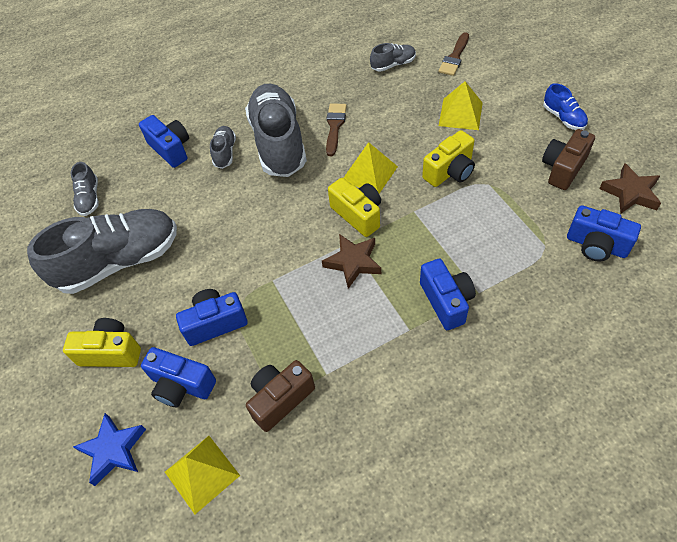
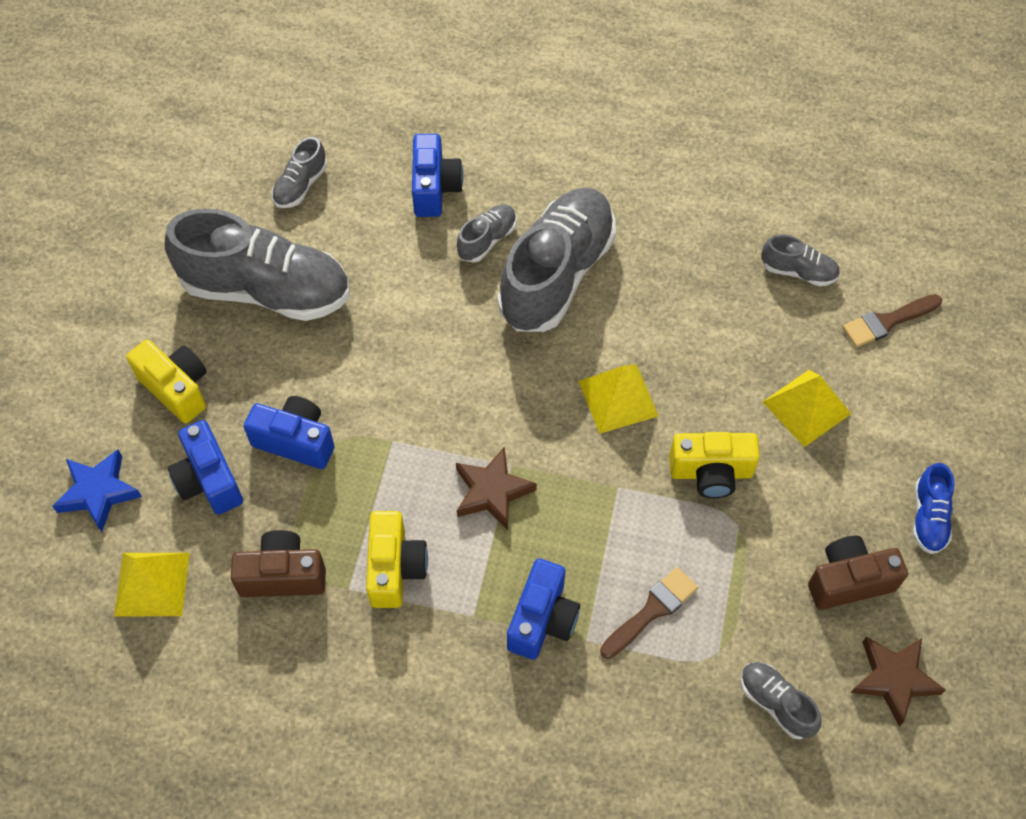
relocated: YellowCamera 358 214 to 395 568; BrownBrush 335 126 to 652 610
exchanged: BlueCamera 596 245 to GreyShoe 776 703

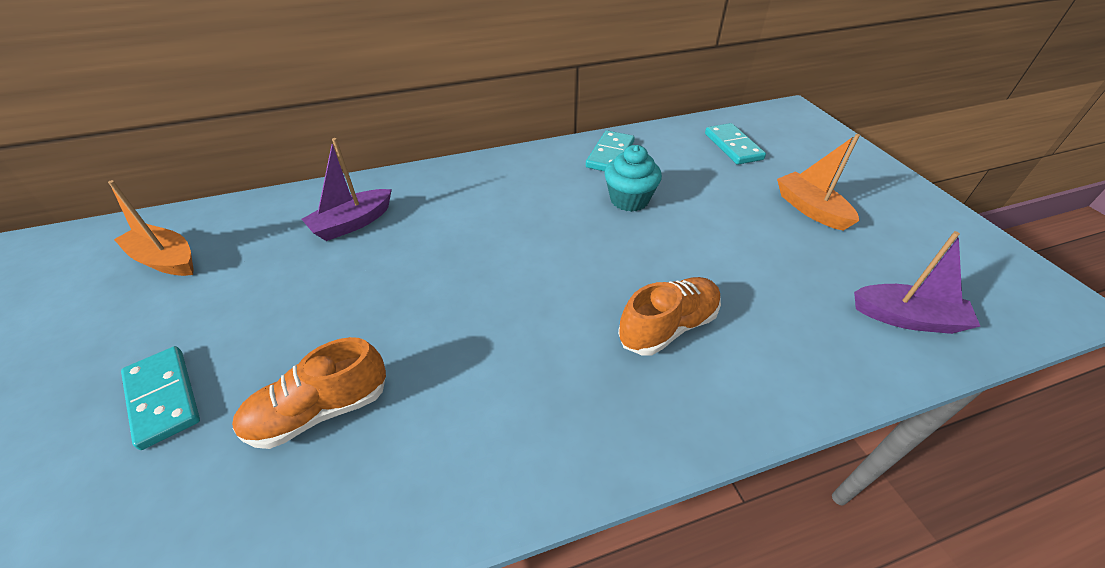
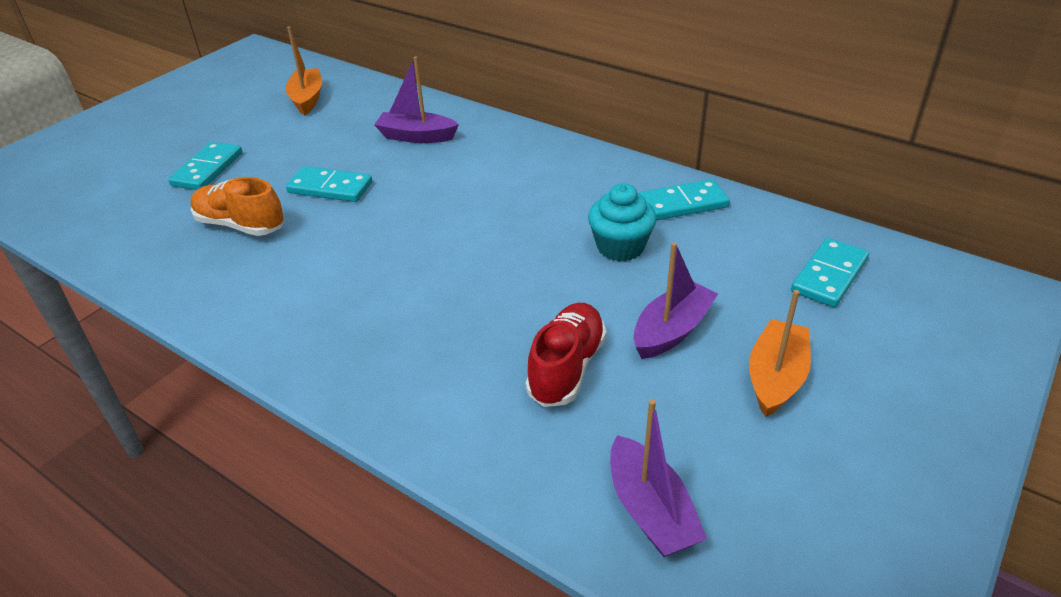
missing: OrangeShoe 668 327
appeared: TurquoiseDomino 330 188; RedShoe 566 368; PurpleBoat 672 330

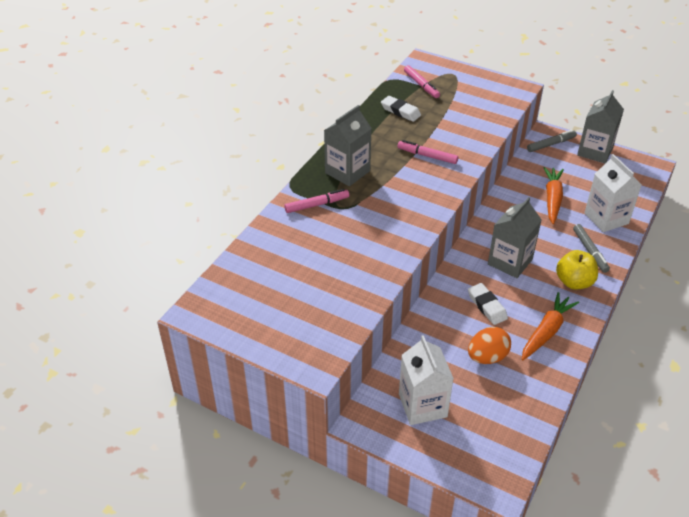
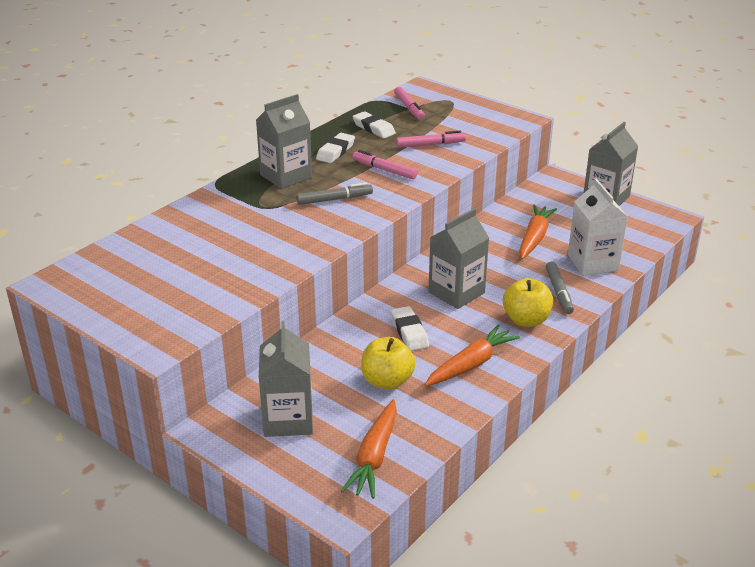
appeared: WhiteEraser 335 151; OrangeCarrot 374 456
relocated: GreyMarker 551 144 to 334 199; PinkMarker 317 205 to 430 145
exchanged: OrangeEgg 487 357 to YellowApple 387 381
colour: WhiteCarton 422 405 to GreyCarton 288 419

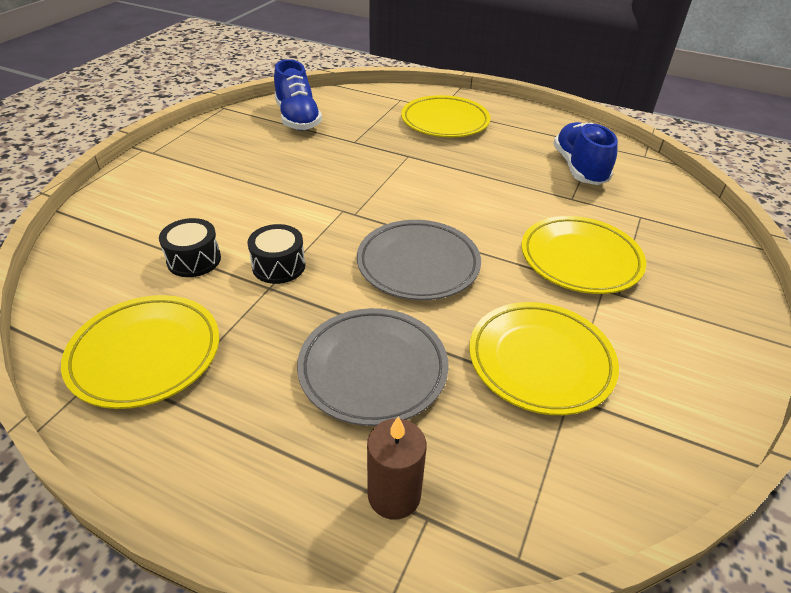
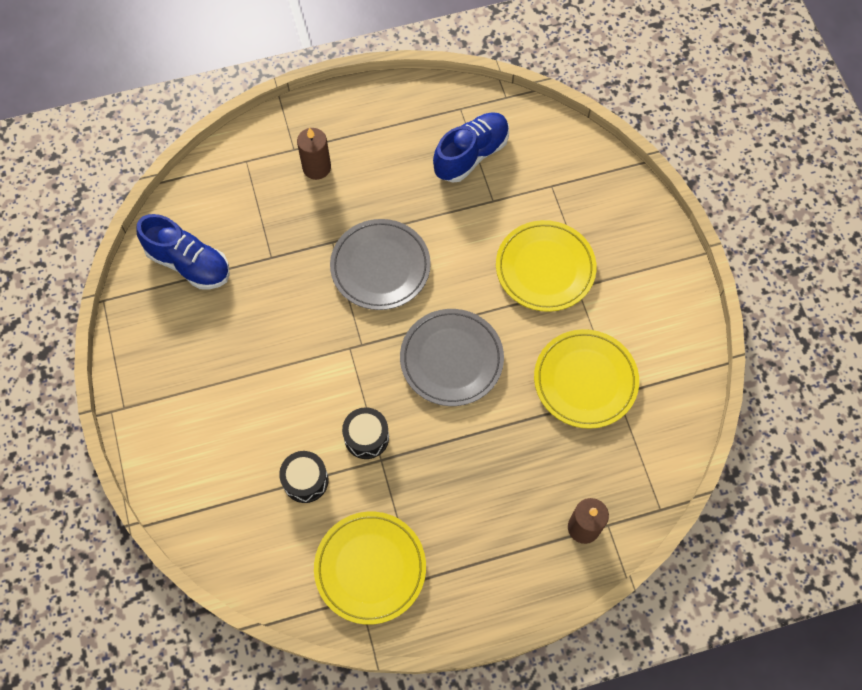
relocated: GreyPlate 373 369 to 380 267
exchanged: YellowPlate 445 122 to BrownCandle 316 167
spun: BlueShoe 579 168 = 471 155 90 degrees clockwise

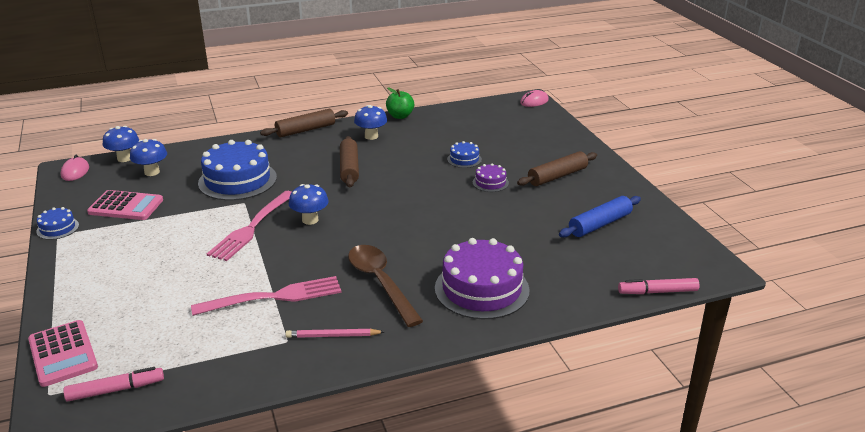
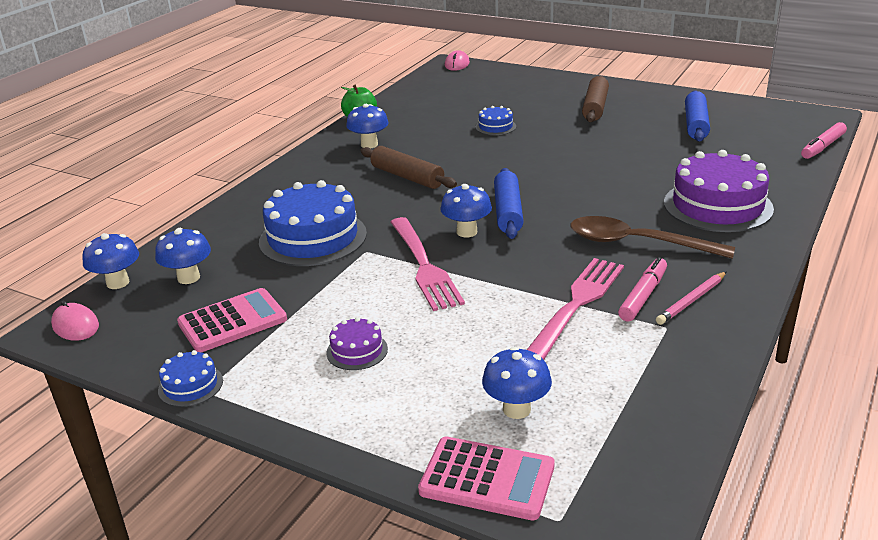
missing: BrownRollingPin 305 130
appeared: BlueMushroom 516 409; BlueRollingPin 508 212
relocated: PurpleCake 490 182 to 357 351; PinkMarker 115 390 to 643 296

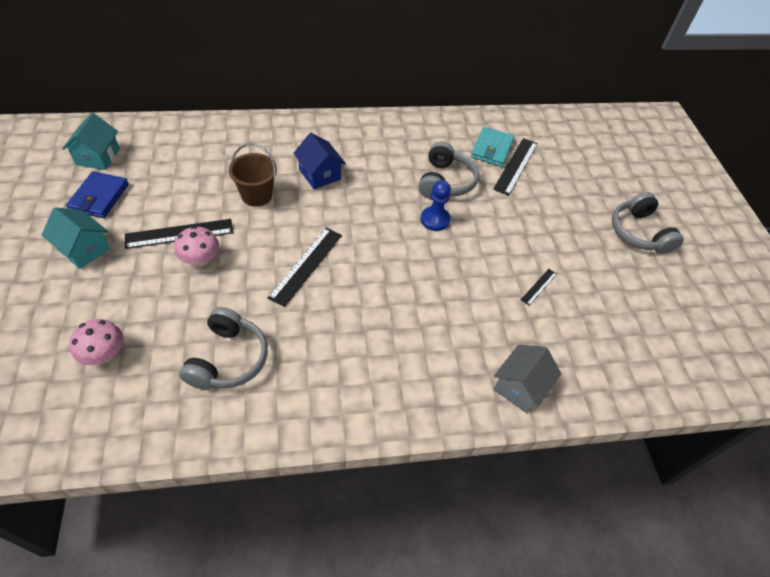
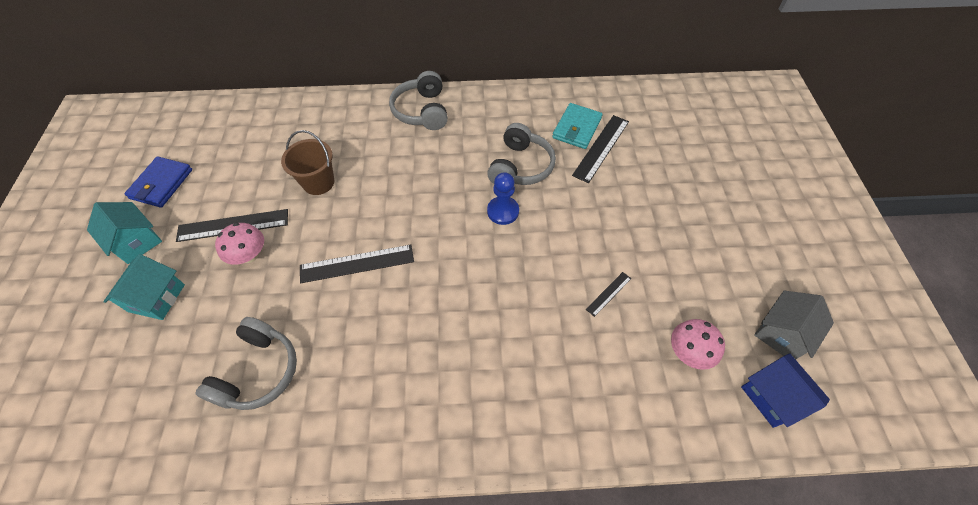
relocated: TurquoiseHouse 98 157 to 157 298; GreyHeadphones 639 233 to 422 111; PinkMushroom 104 354 to 688 352; BlueHouse 319 174 to 772 397; GreyHouse 520 387 to 782 333
spun: BlackRuler 306 265 = 357 263 45 degrees clockwise

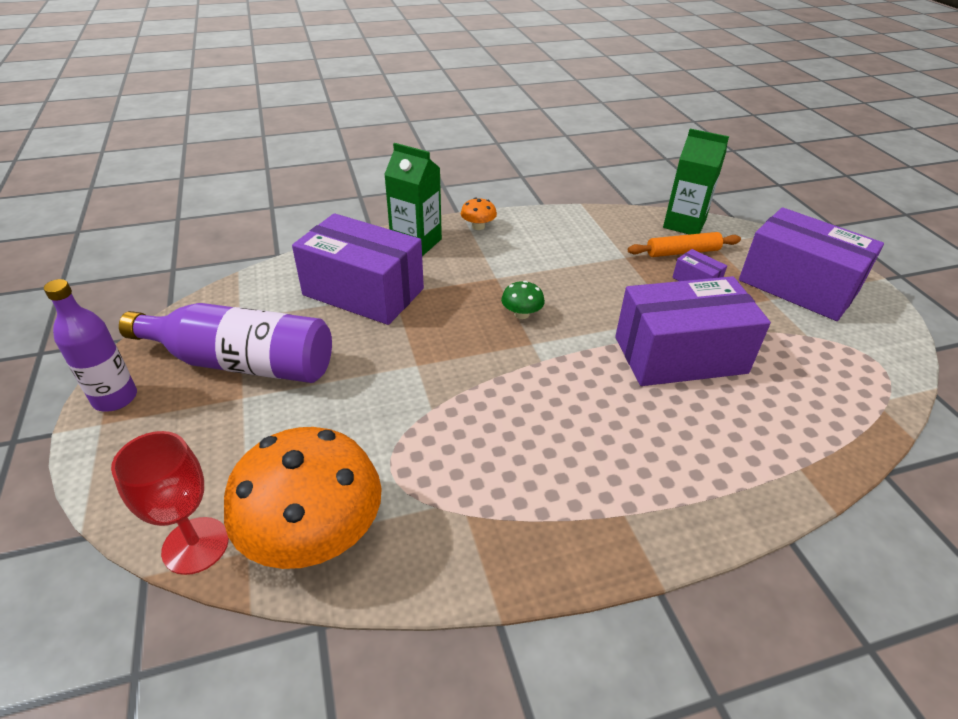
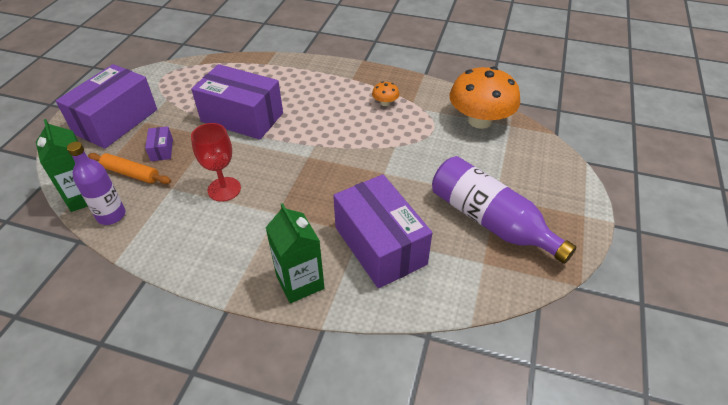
missing: GreenMushroom 521 314
relocated: PurpleBottle 115 398 to 111 215; RedGoblet 195 545 to 224 189; OrangeMushroom 478 226 to 385 103
spun: PurpleBox 798 286 = 116 121 45 degrees clockwise

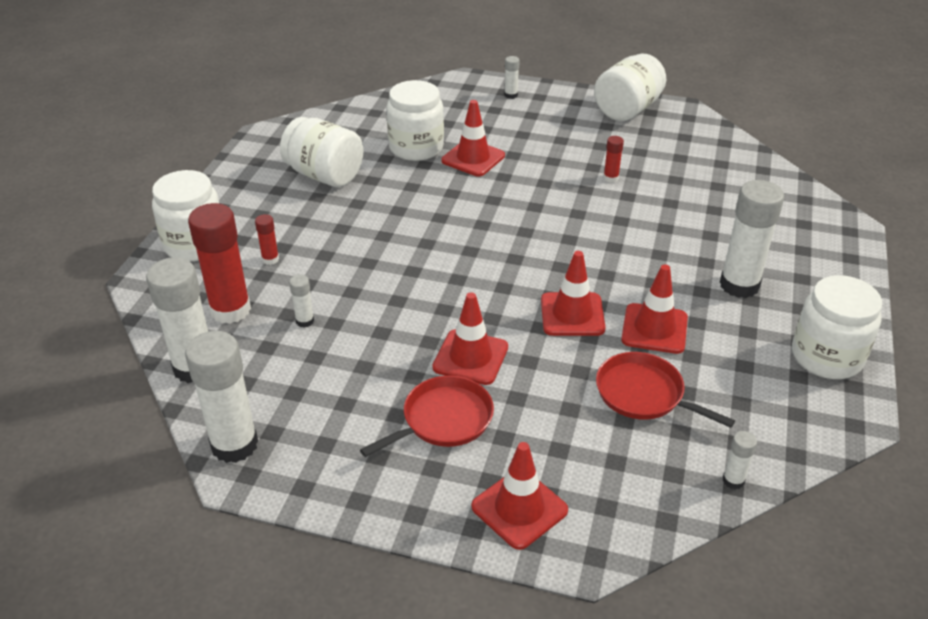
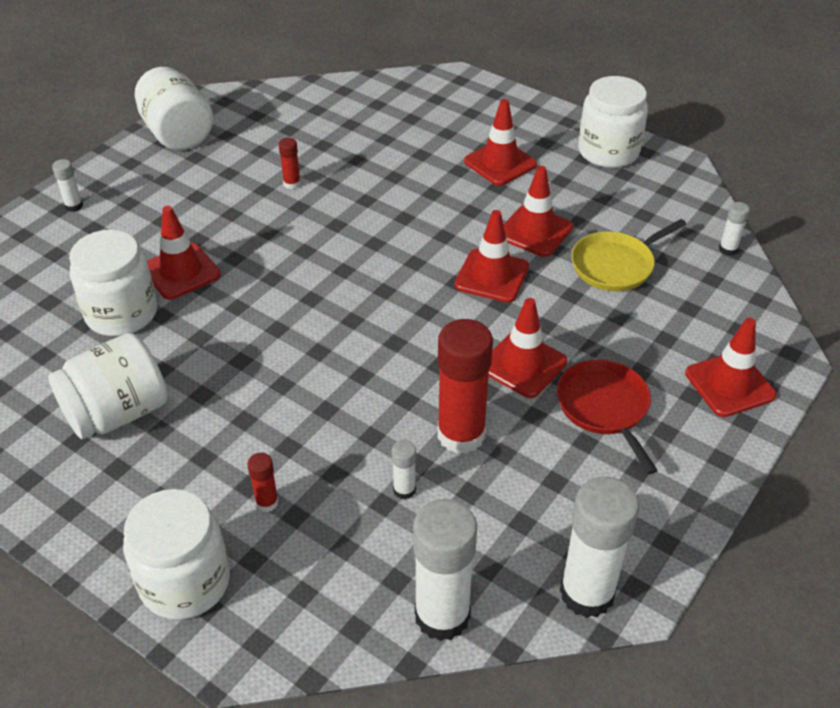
relocated: RedGlueStick 230 310 to 461 435
exchanged: WhiteGlueStick 739 285 to RedTrafficCone 500 163
colour: RedPan 643 394 to YellowPan 615 265

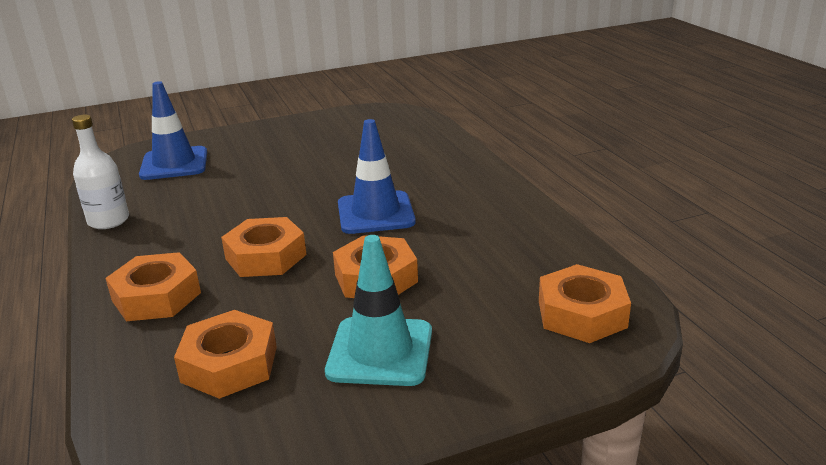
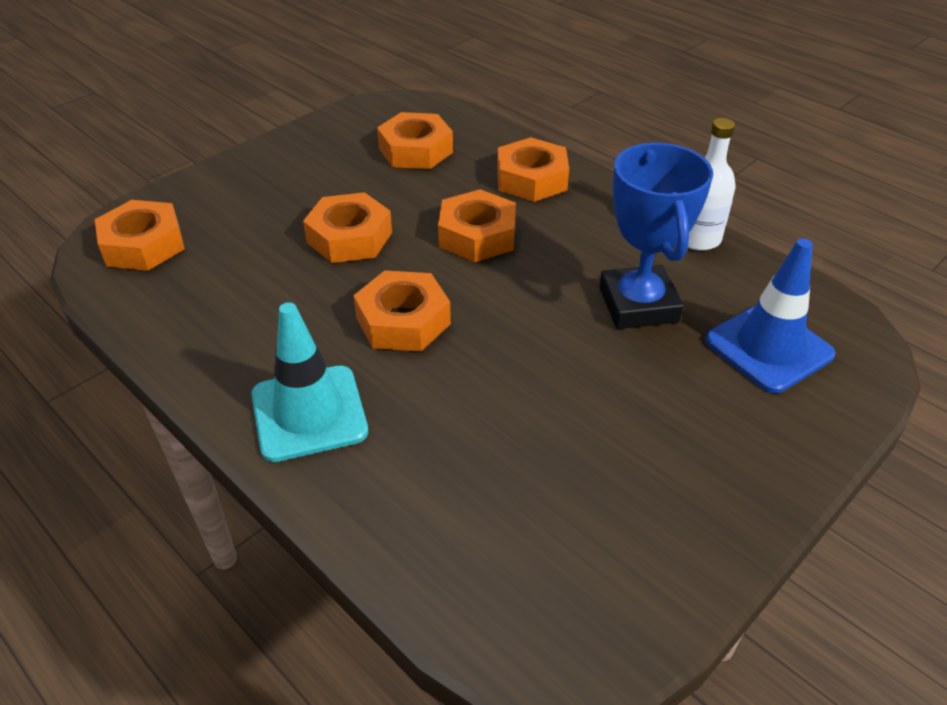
appeared: BlueTrophy 638 304
relocated: TurquoiseTrafficCone 380 351 to 309 413
exchanged: BlueTrafficCone 375 213 to OrangeNut 403 321

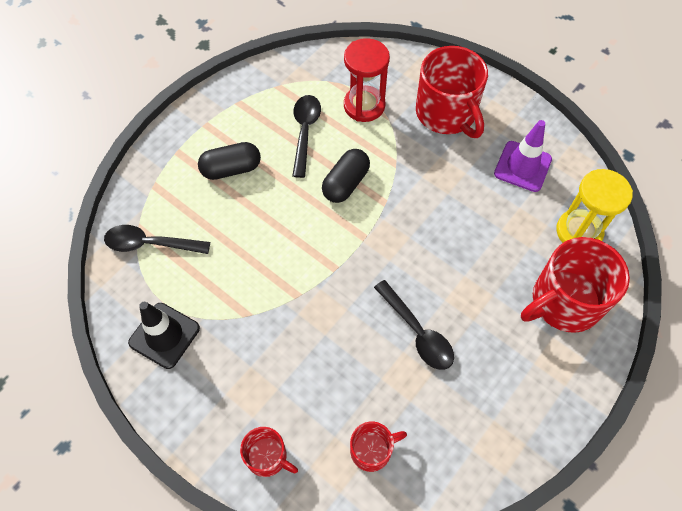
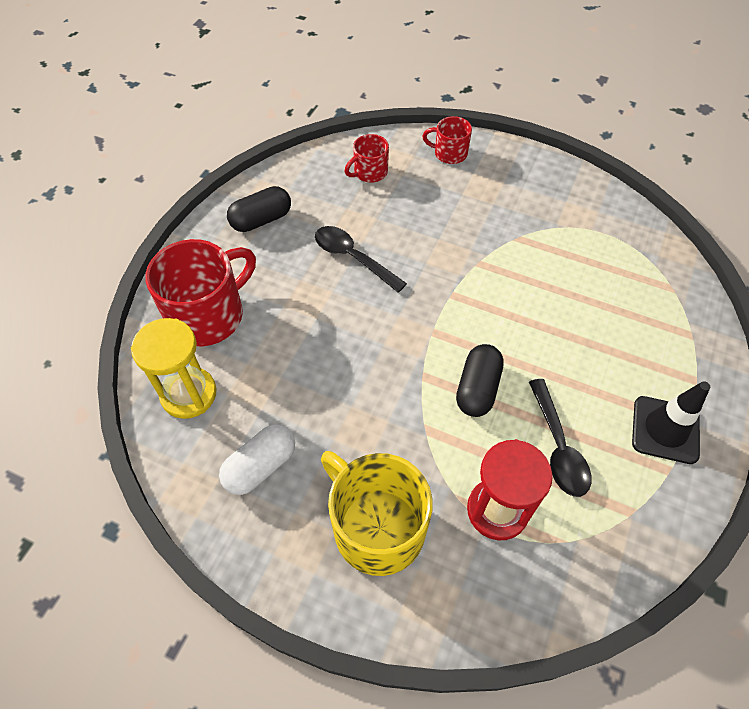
missing: BlackSpoon 150 244
relocated: BlackCapsule 231 169 to 261 220; BlackTrafficCone 164 335 to 665 430
exchanged: PurpleTrafficCone 522 166 to WhiteCapsule 260 466
colour: RedMug 446 113 to YellowMug 377 527

